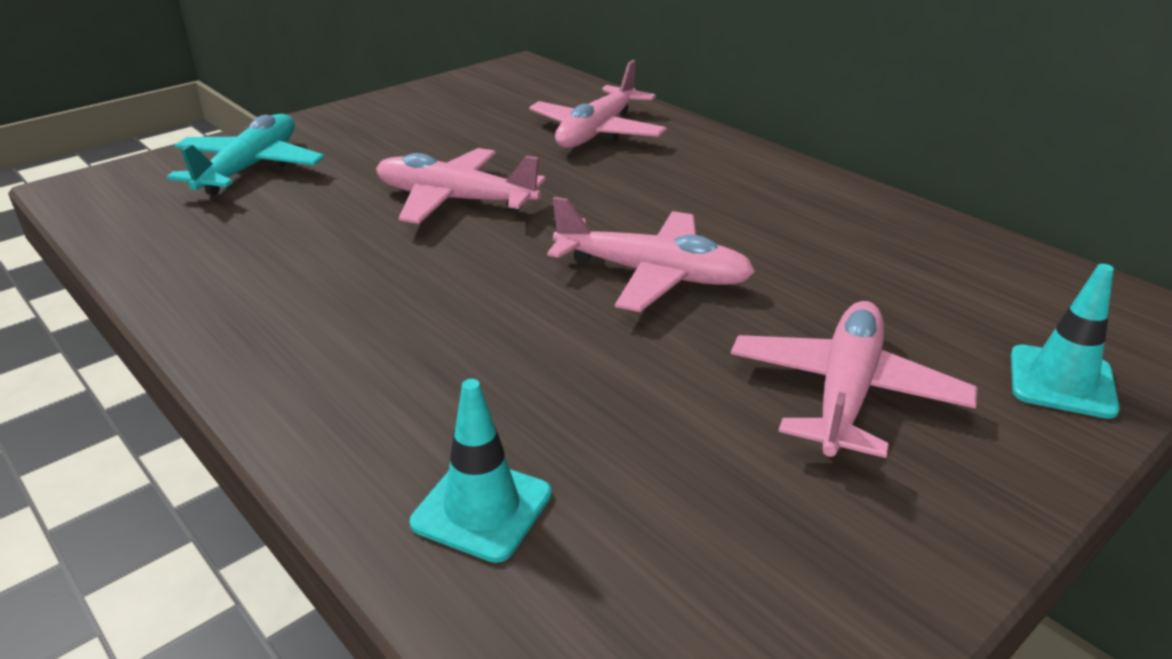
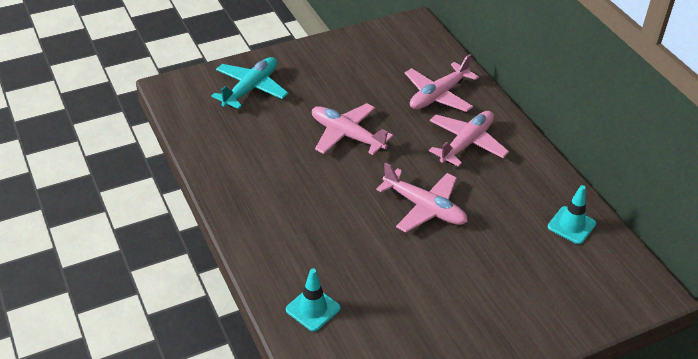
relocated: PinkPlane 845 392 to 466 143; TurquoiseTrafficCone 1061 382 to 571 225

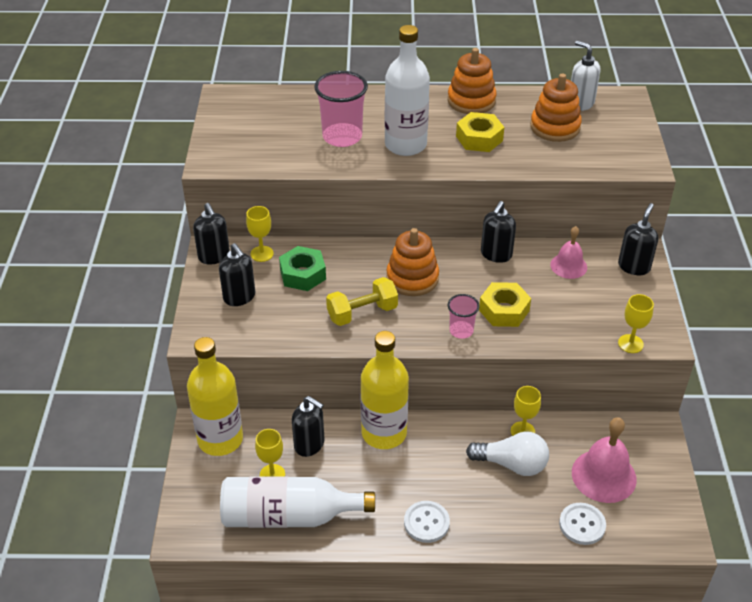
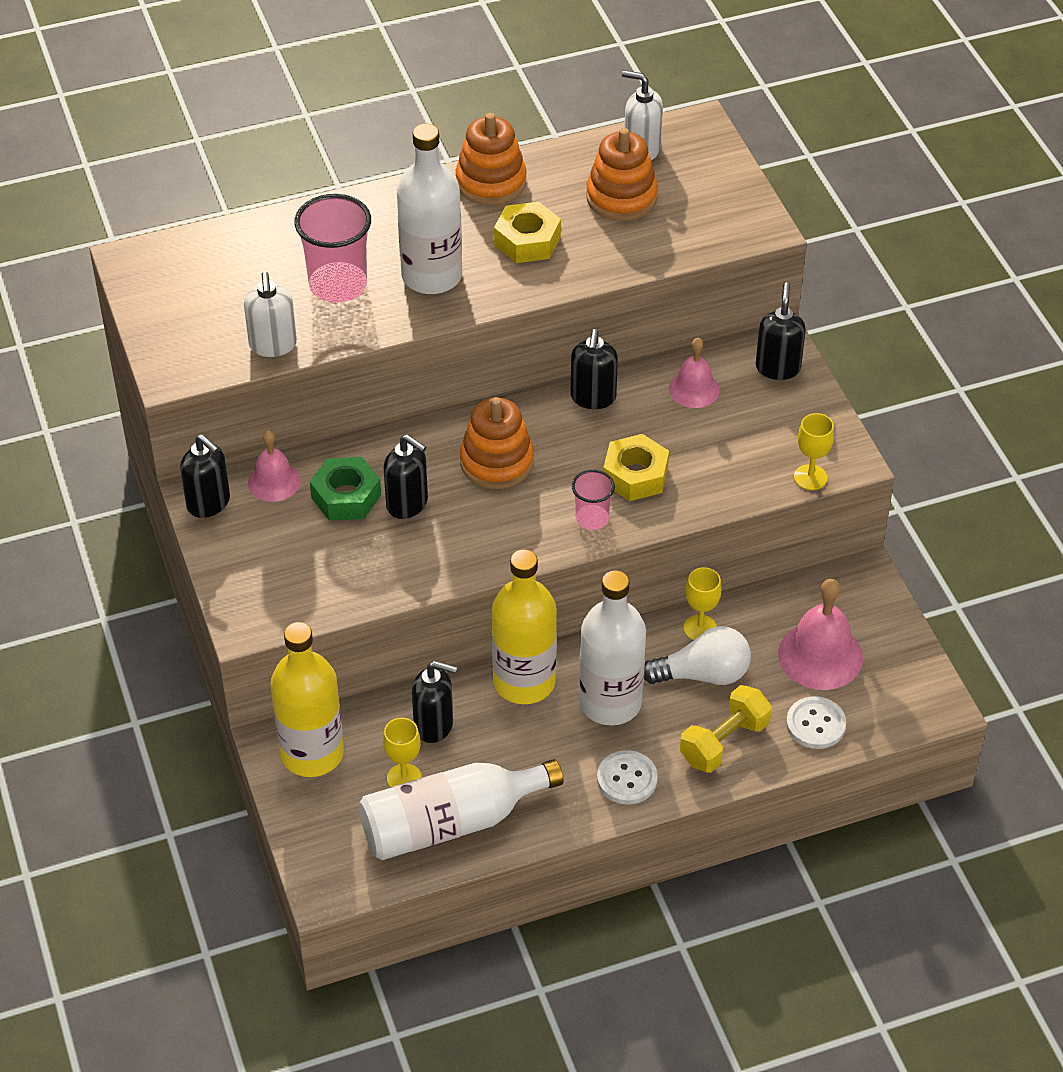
appeared: WhiteSoapDispenser 273 345; WhiteBottle 610 702
relocated: BlackSoapDispenser 239 297 to 407 504; YellowDumbbell 362 313 to 724 742
exchanged: YellowGoblet 262 254 to PinkBell 274 481

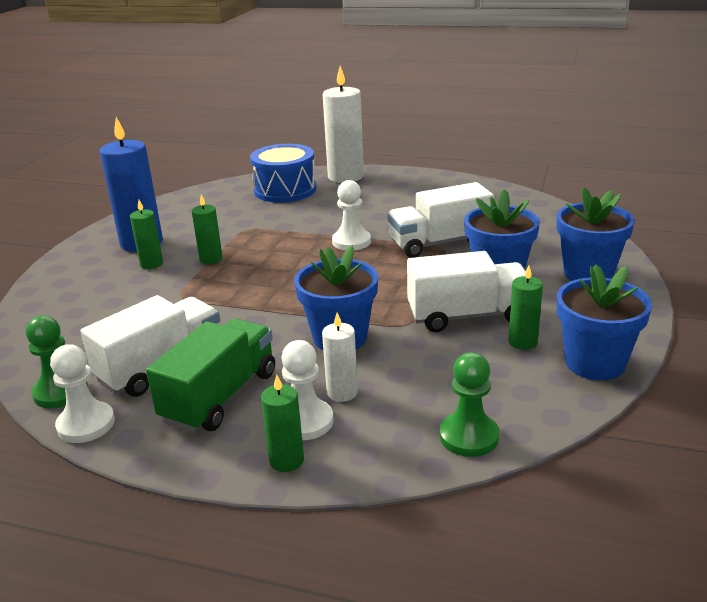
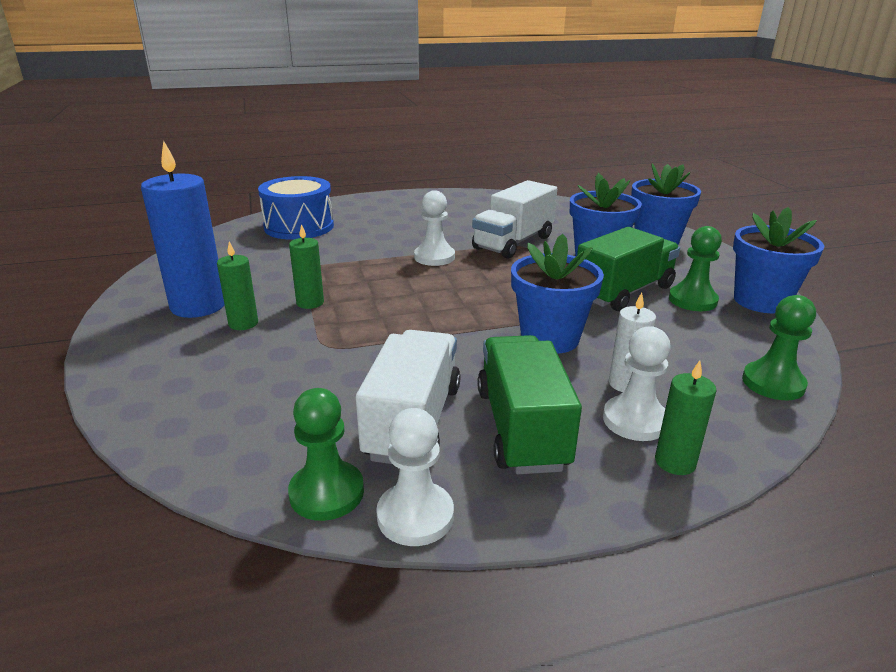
missing: WhiteCandle 346 177
exchanged: GreenCandle 522 342 to GreenPawn 692 300
colour: WhiteTruck 468 316 to GreenTruck 623 292

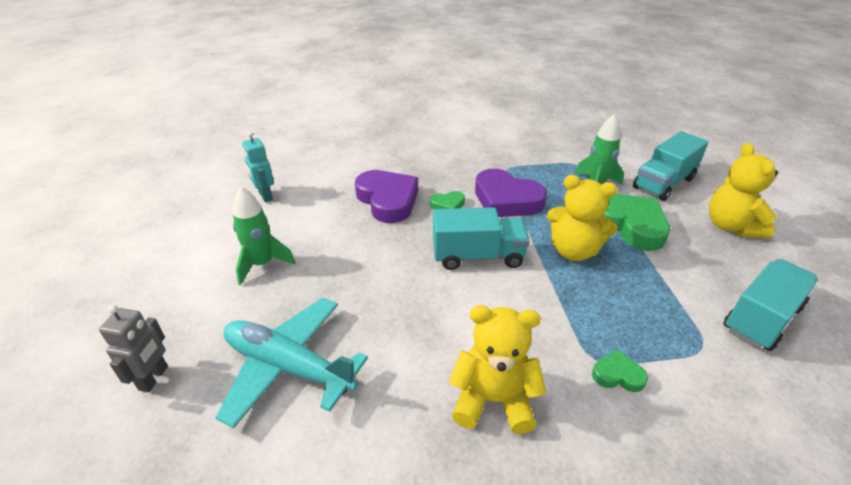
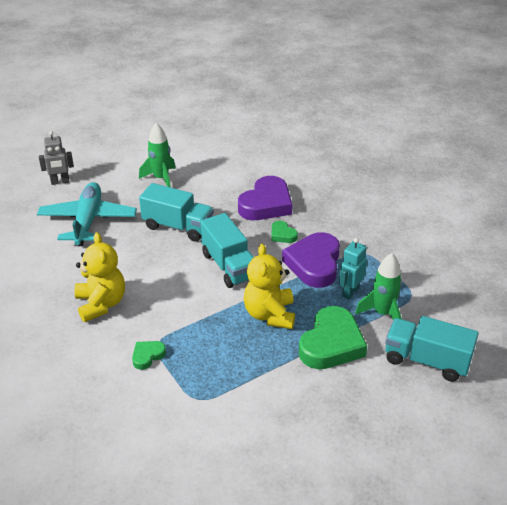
missing: YellowTeddyBear 731 226
relocated: TurquoiseTruck 761 318 to 178 227; TurquoiseRobot 265 196 to 350 292
spun: GreenHeart 617 375 = 147 356 120 degrees counterclockwise

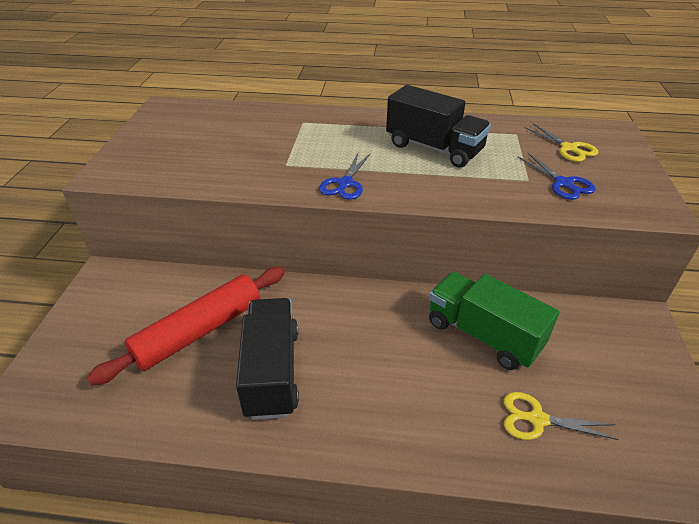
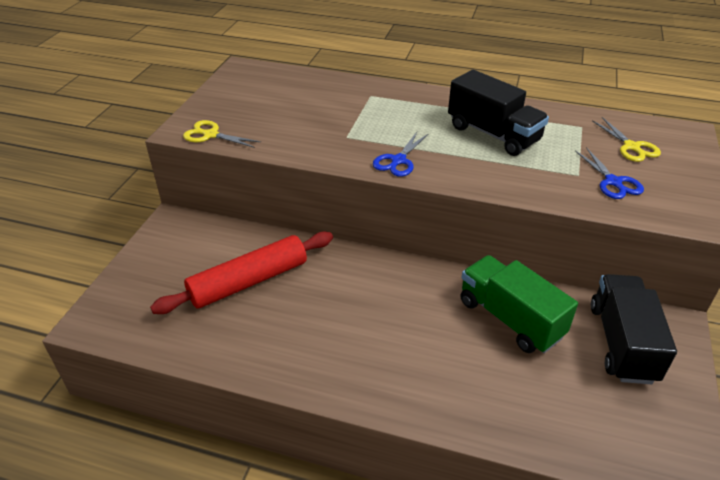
relocated: YellowScissors 537 419 to 210 135; BlackTruck 272 371 to 622 343

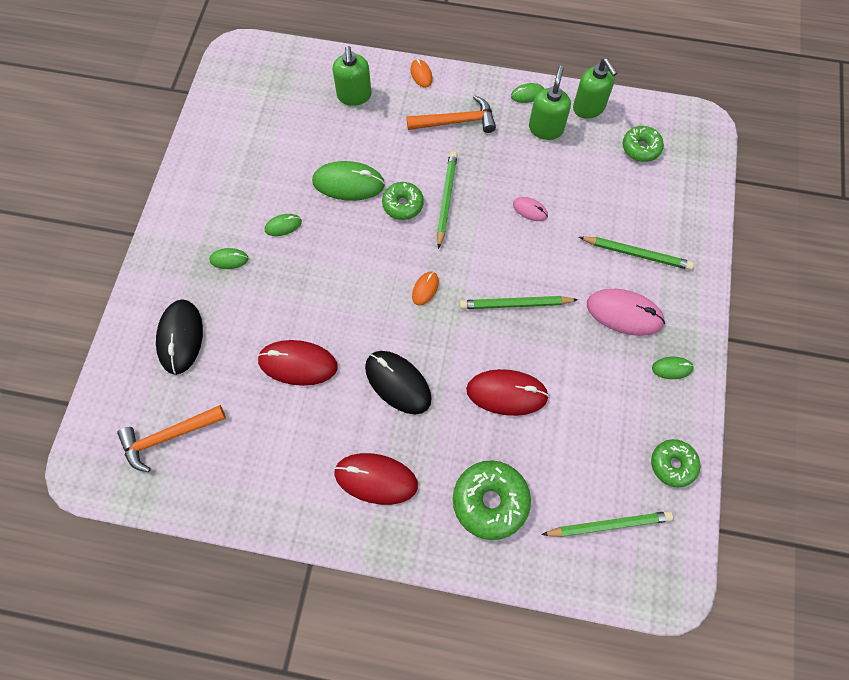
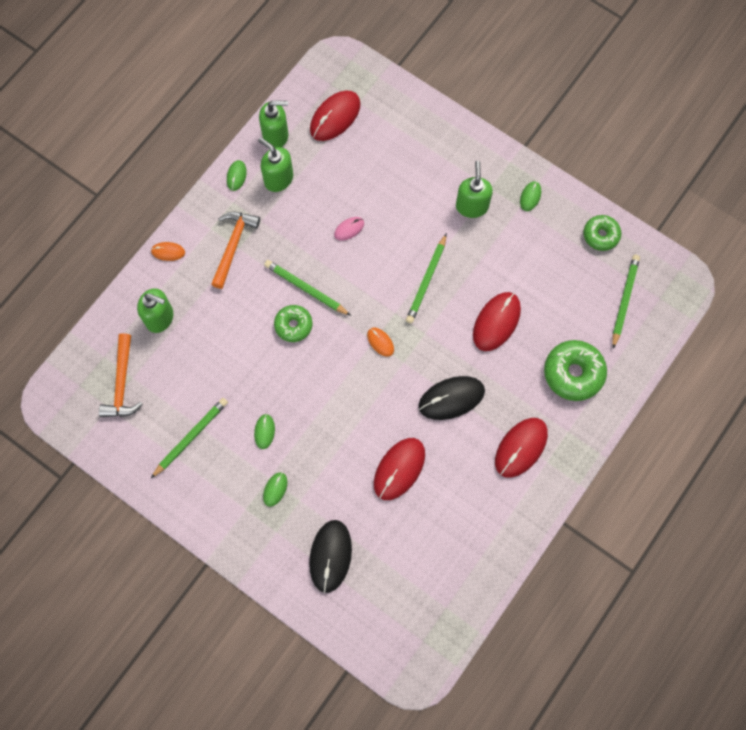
missing: GreenMouse 348 183
relocated: OrangeHammer 168 437 to 122 383; GreenPencil 637 254 to 191 437
exchanged: GreenDonut 641 148 to RedMouse 335 117; PinkMouse 624 313 to GreenSoapDispenser 472 206
spun: BlackMouse 180 337 = 330 556 75 degrees clockwise

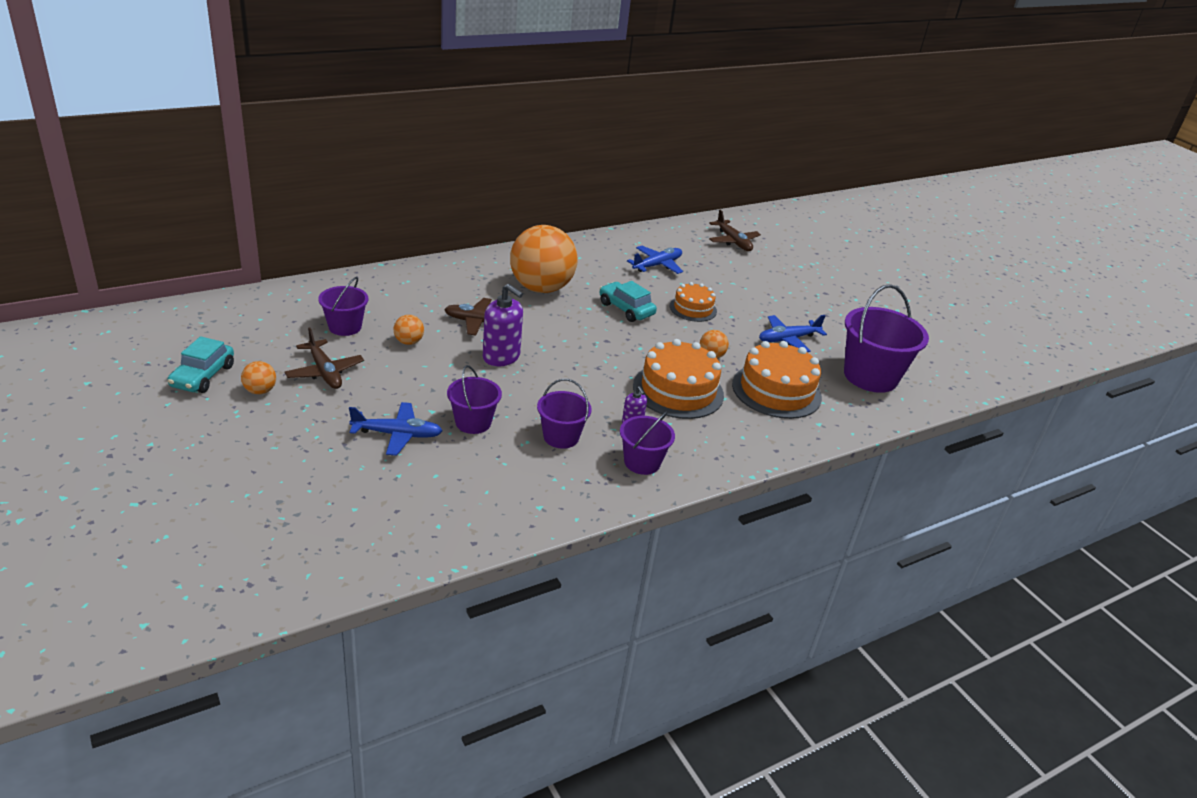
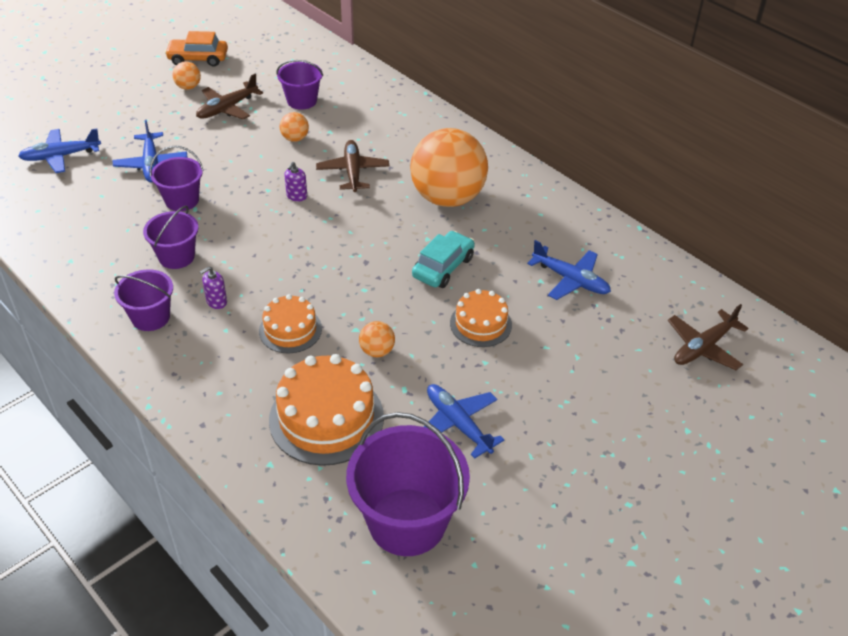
appeared: BluePlane 61 156
colour: TurquoiseCar 203 376 to OrangeCar 198 59
size: OrangeCake 678 390 = 290 330 x0.59; PurpleSoapDispenser 501 357 = 296 196 x0.50

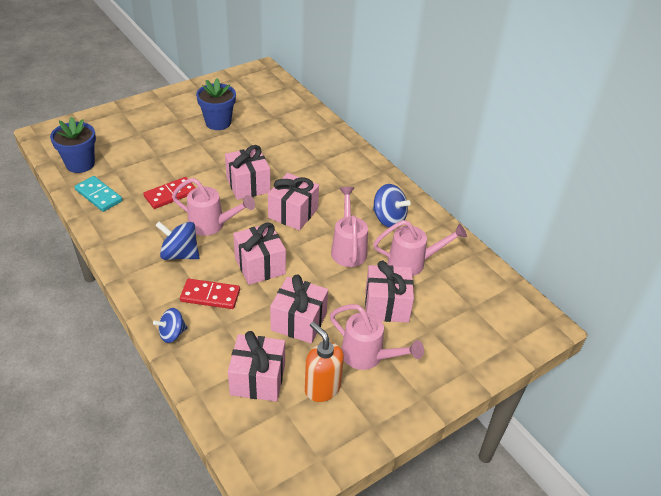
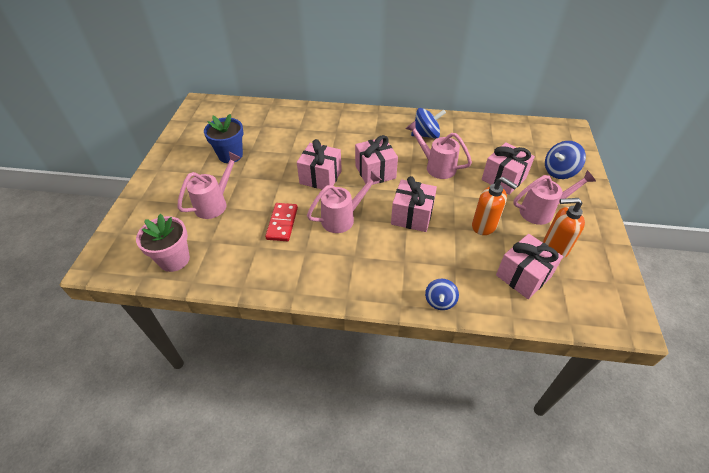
missing: TurquoiseDomino 99 195; RedDomino 210 296
relocated: PinkWateringCan 413 262 to 215 203; BlueSpinningTop 180 254 to 559 171
exchanged: PinkGift 299 321 to OrangeSoapDispenser 484 226
colour: BlueFlowerPot 80 164 to PinkFlowerPot 174 259

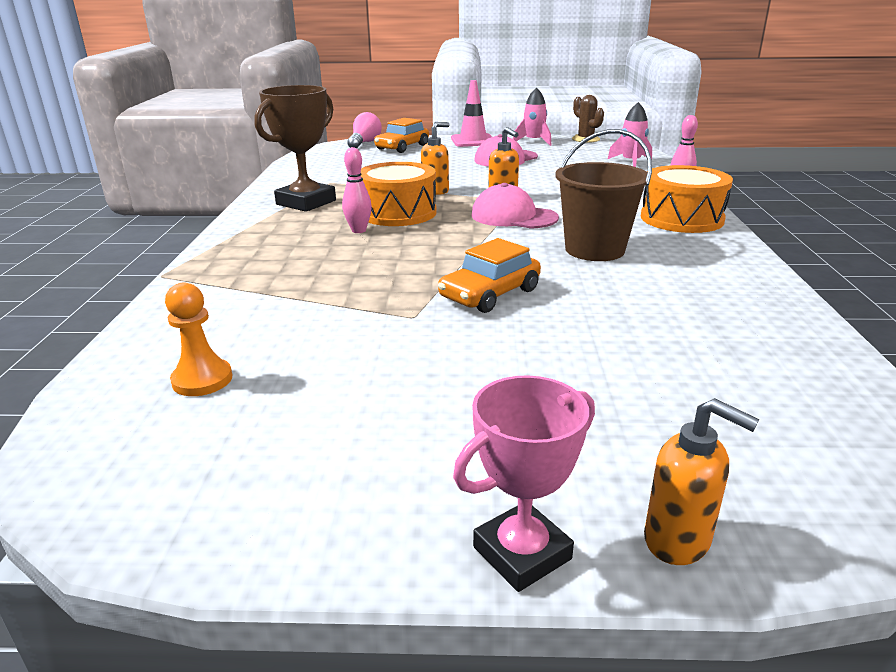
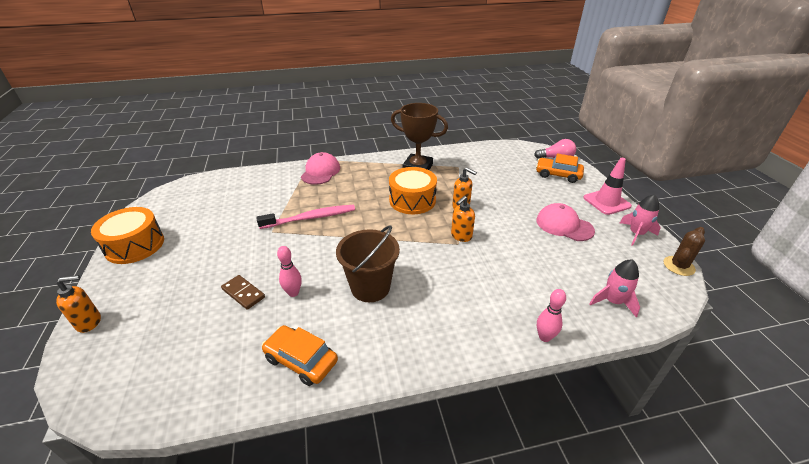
missing: OrangePawn 202 380; PinkTrophy 522 553
appeared: BrownDomino 243 293; PinkToothbrush 310 218
relocated: OrangeDrum 681 218 to 135 245; OrangeCar 490 294 to 301 360; PinkBowlingPin 358 230 to 293 293; PinkCap 513 216 to 320 172
spun: OrangeSoapDispenser 678 541 = 89 322 135 degrees counterclockwise

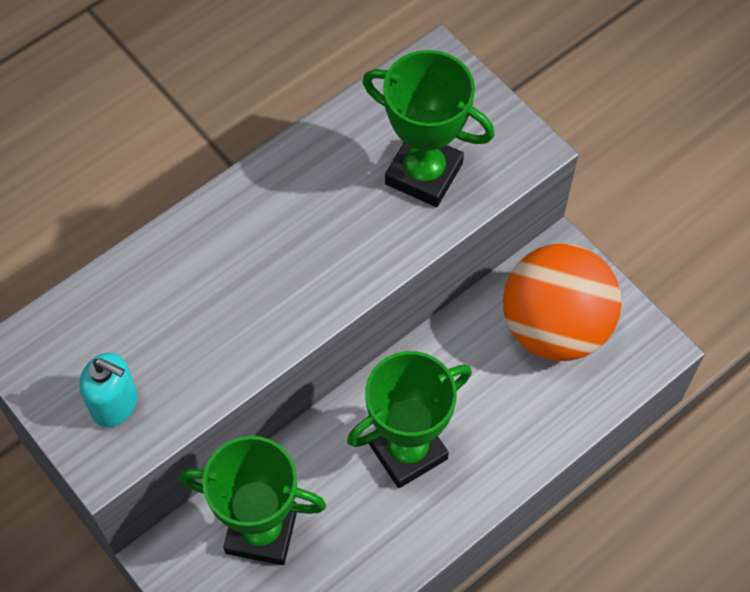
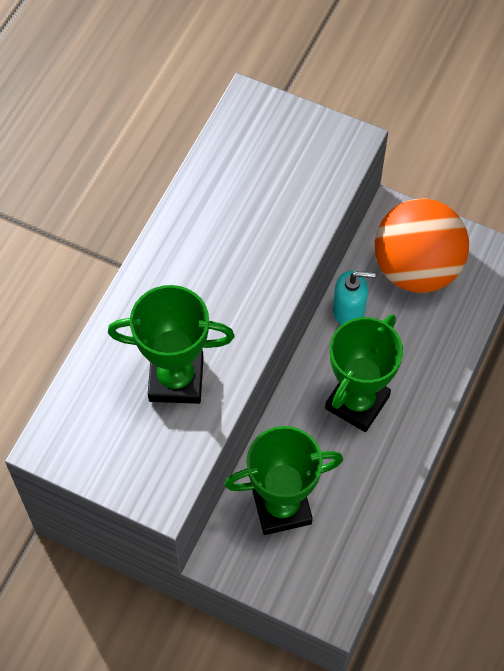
relocated: GreenTrophy 423 174 to 176 379; TurquoiseSoapDispenser 115 404 to 349 311

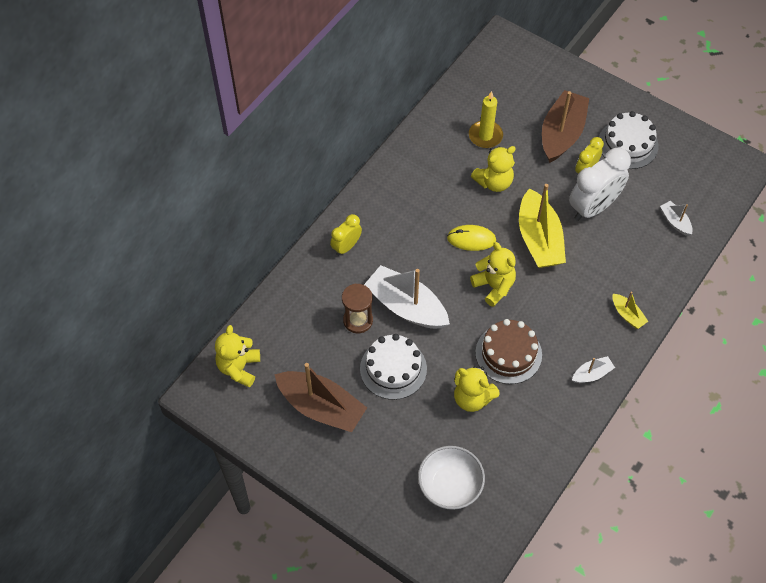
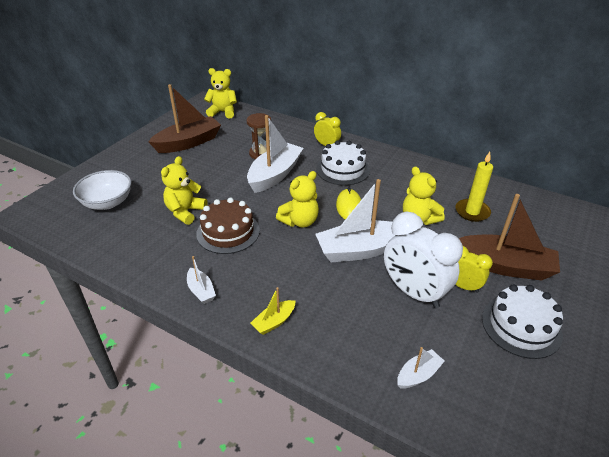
relocated: WhiteCake 393 368 to 343 169
colour: YellowBoat 539 239 to WhiteBoat 359 250
spun: BrownBoat 321 407 = 188 143 150 degrees counterclockwise

